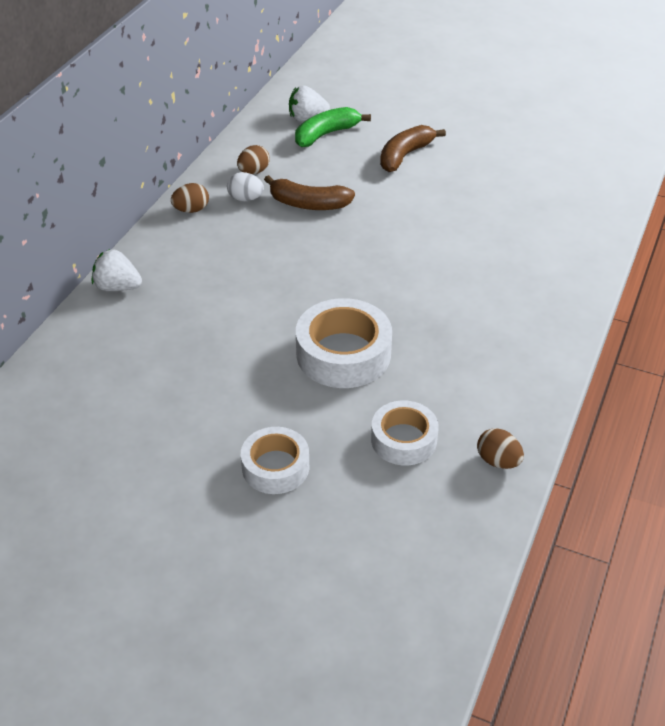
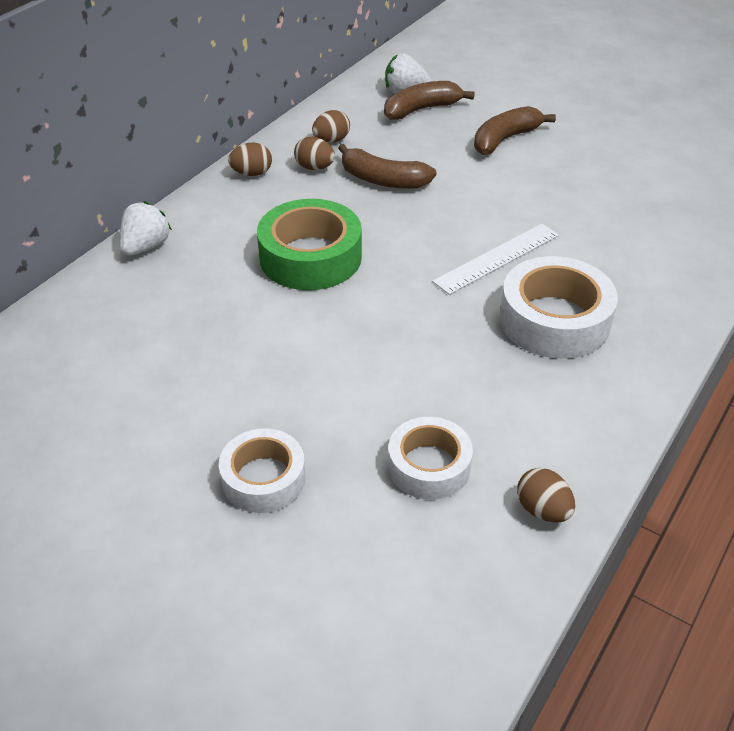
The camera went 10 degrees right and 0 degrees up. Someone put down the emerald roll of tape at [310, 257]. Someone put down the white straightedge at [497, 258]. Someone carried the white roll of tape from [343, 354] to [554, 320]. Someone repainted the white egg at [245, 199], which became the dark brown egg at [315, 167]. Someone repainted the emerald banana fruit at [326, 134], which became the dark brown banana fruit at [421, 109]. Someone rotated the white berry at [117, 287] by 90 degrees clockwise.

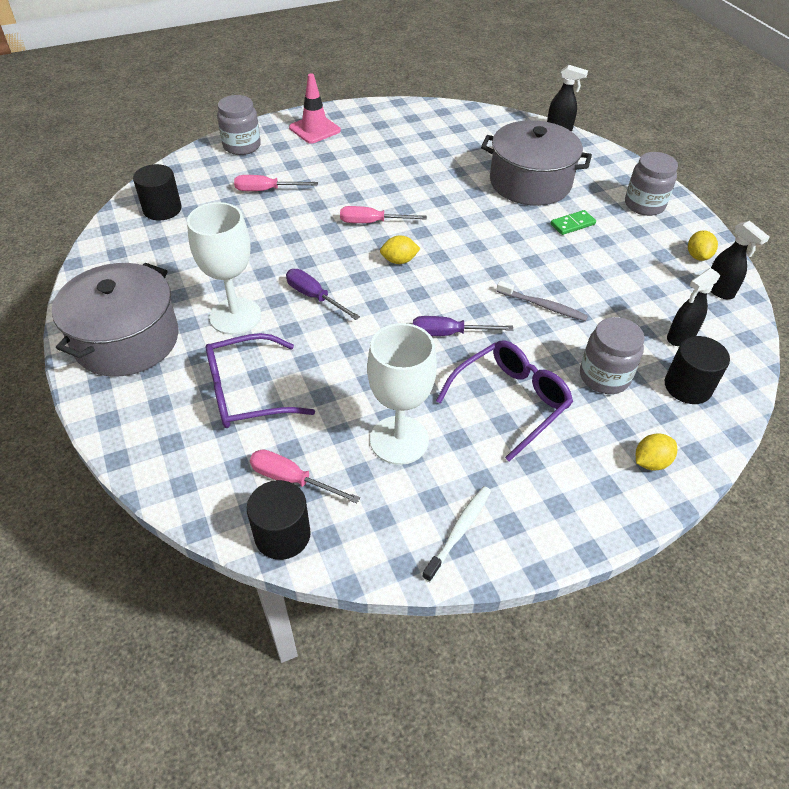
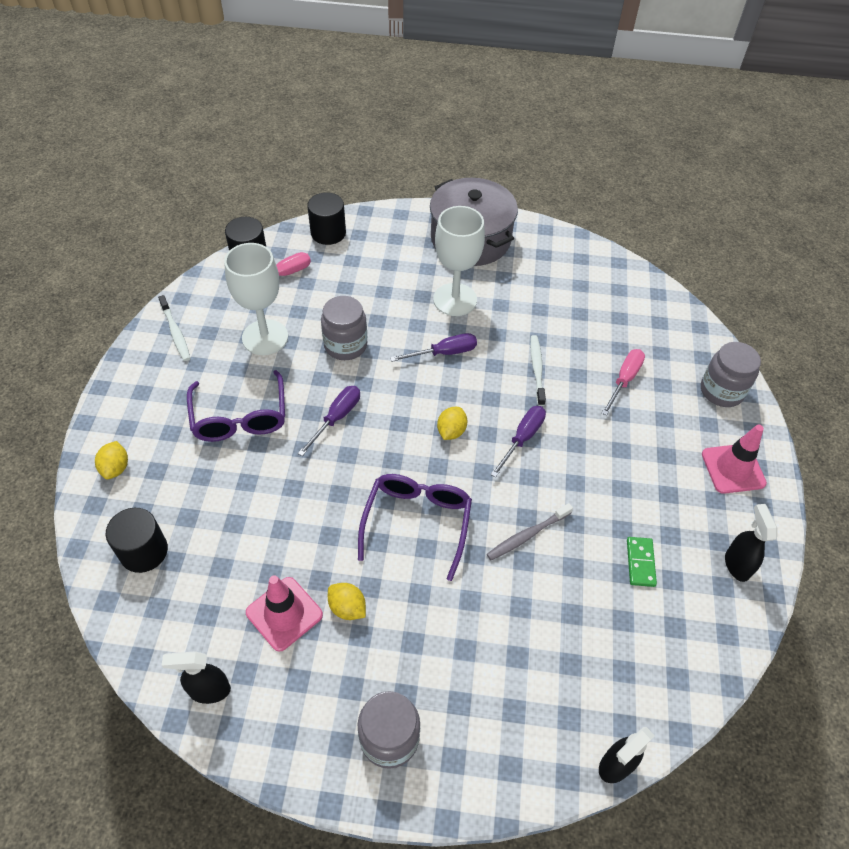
The camera went 120 degrees right and 5 degrees up. Someone took away the grey pot at [530, 182]. Someone put down the rose-pink safety cone at [284, 613]. Someone put down the white tooth brush at [537, 369]. Someone carried the black solid cylinder from [162, 209] to [328, 233]. Someone carried the purple spectacles from [247, 392] to [417, 522]. Someone carried the grey tooth brush from [542, 306] to [527, 535]. Someone carried the emerald domino from [572, 224] to [640, 562]. Someone carried the grey jar from [604, 376] to [345, 345]. Someone carried the black spray bottle from [680, 337] to [736, 564]. Someone carried the yellow lemon from [698, 256] to [347, 608]. Someone repainted the rose-pink flat screwdriver at [372, 222], which became the purple flat screwdriver at [522, 438].

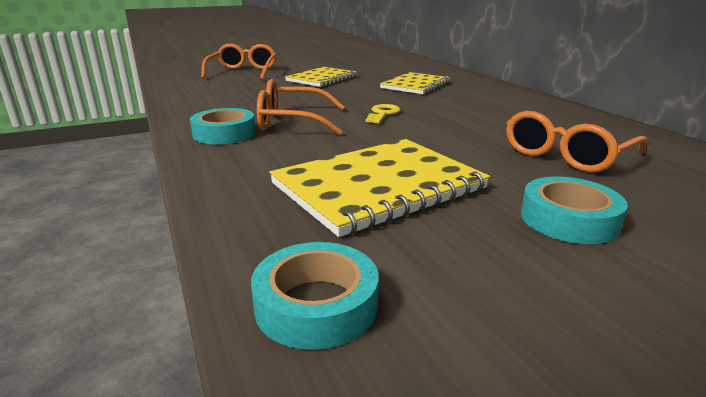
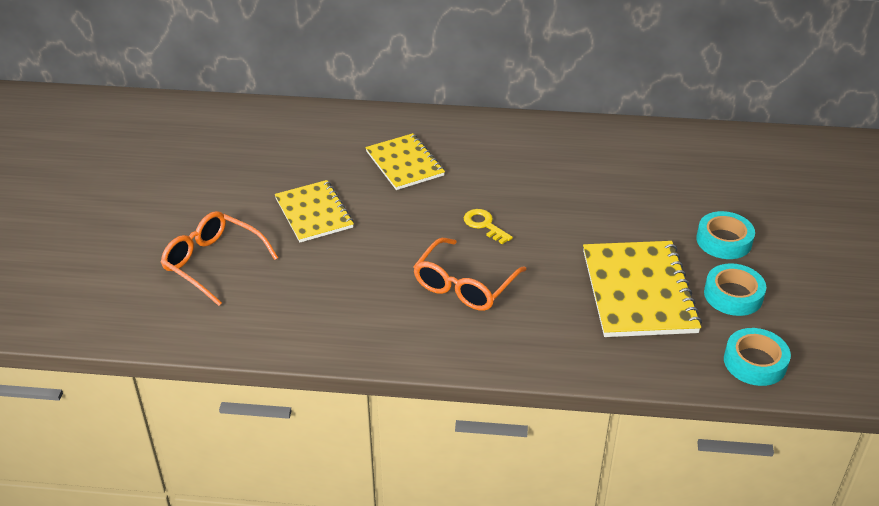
The camera went 60 degrees left and 15 degrees up. Someone took away the orange-coloured spectacles at [566, 155]. Someone carried the turquoise roll of tape from [224, 133] to [733, 295].

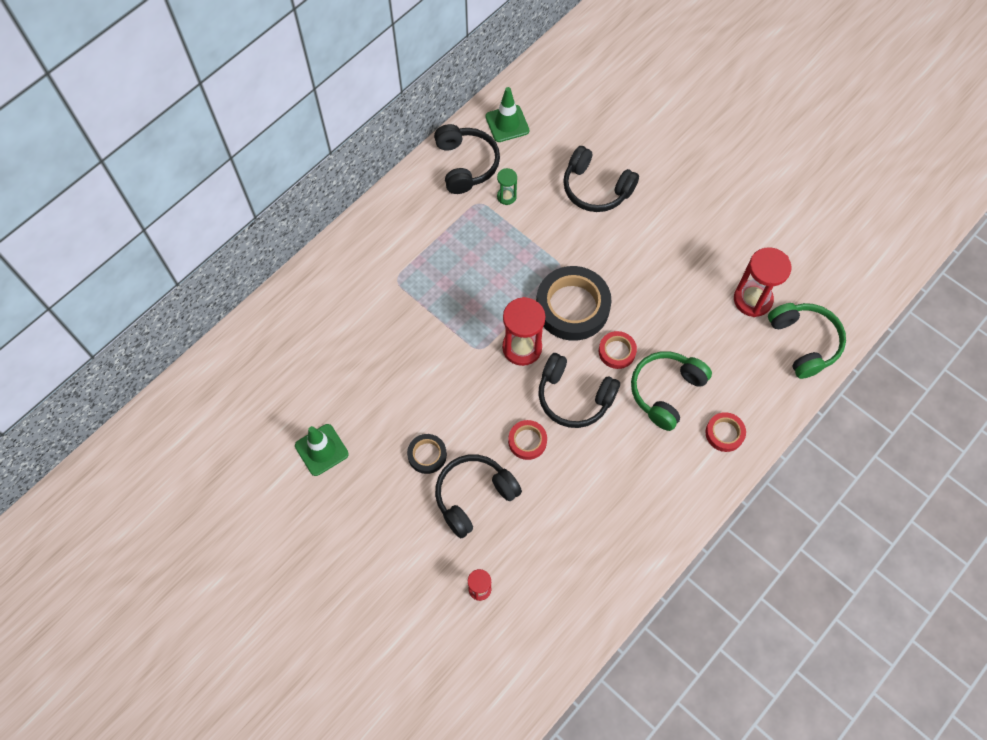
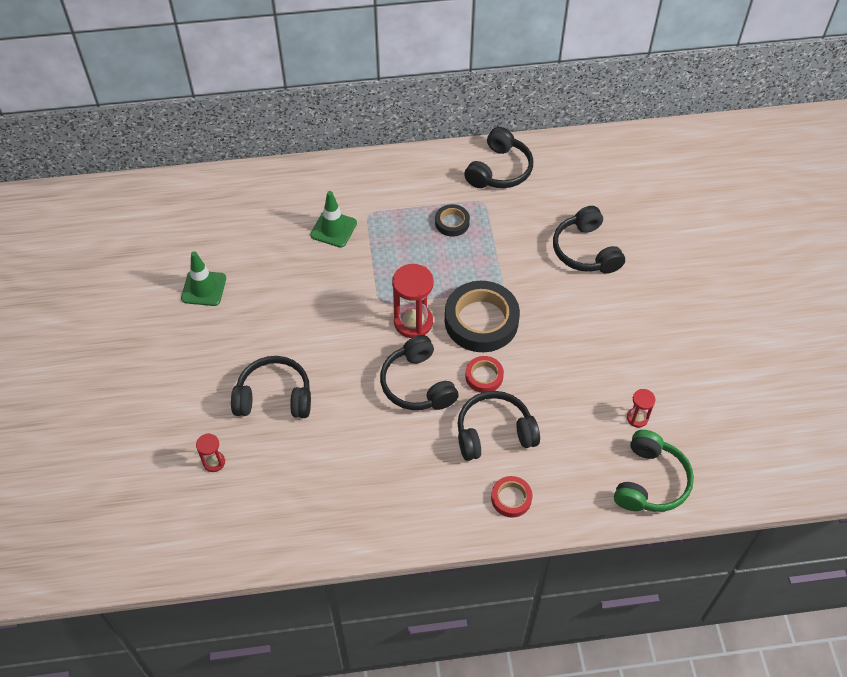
The camera went 40 degrees right and 10 degrees down. Someone took away the emerald sand timer at [506, 196]. Someone took away the crimson roll of tape at [527, 441]. Someone carried the black roll of tape from [427, 455] to [452, 223]. Someone carried the emerald safety cone from [507, 124] to [333, 229]. Someone repainted the emerald headphones at [666, 391], which became the black headphones at [494, 433]. Someone scaled the crimson sand timer at [752, 299] by 0.52.

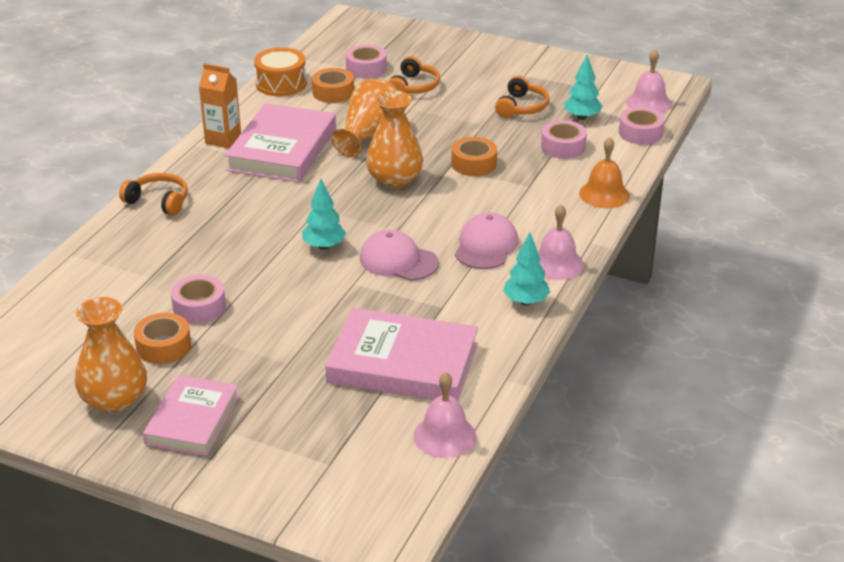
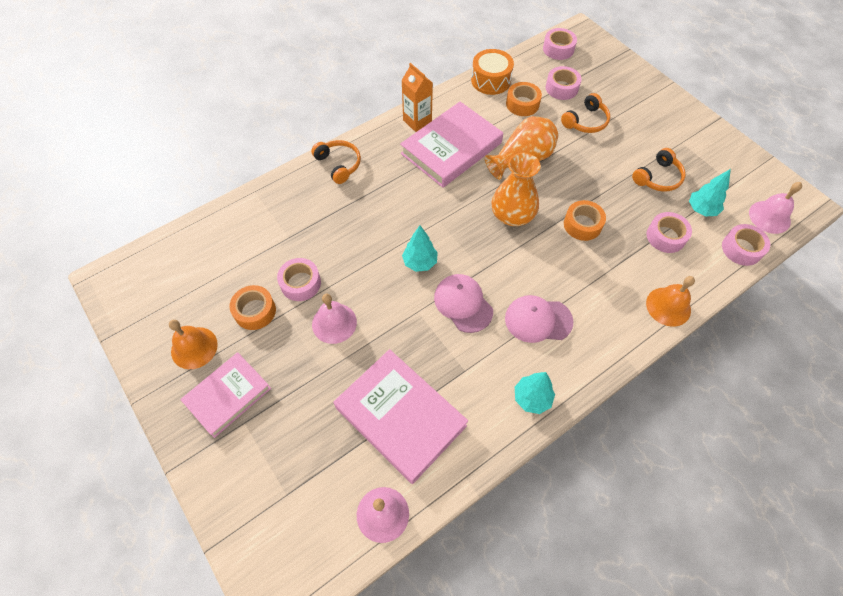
The camera went 30 degrees right and 25 degrees up. Someone put down the rose-pink roll of tape at [558, 49]. Someone carried the rose-pink bell from [556, 264] to [334, 323]. Someone swapped the orange-coloured vase at [114, 400] for the orange-coloured bell at [194, 347]. Someone rotated the rose-pink peaked cap at [486, 246] by 135 degrees counterclockwise.

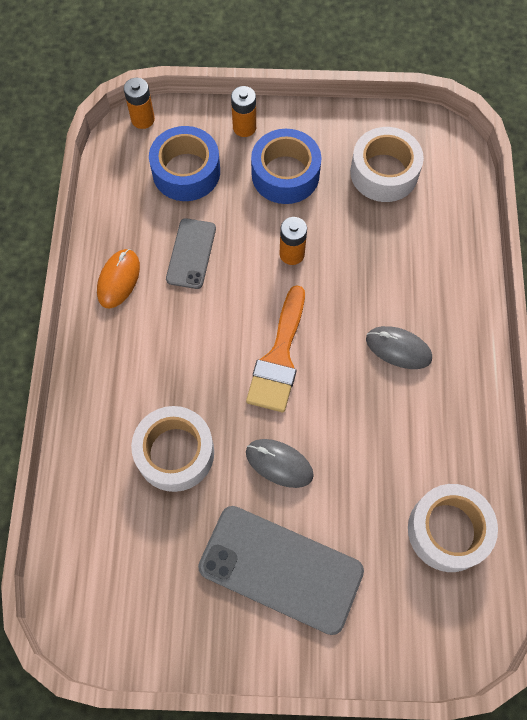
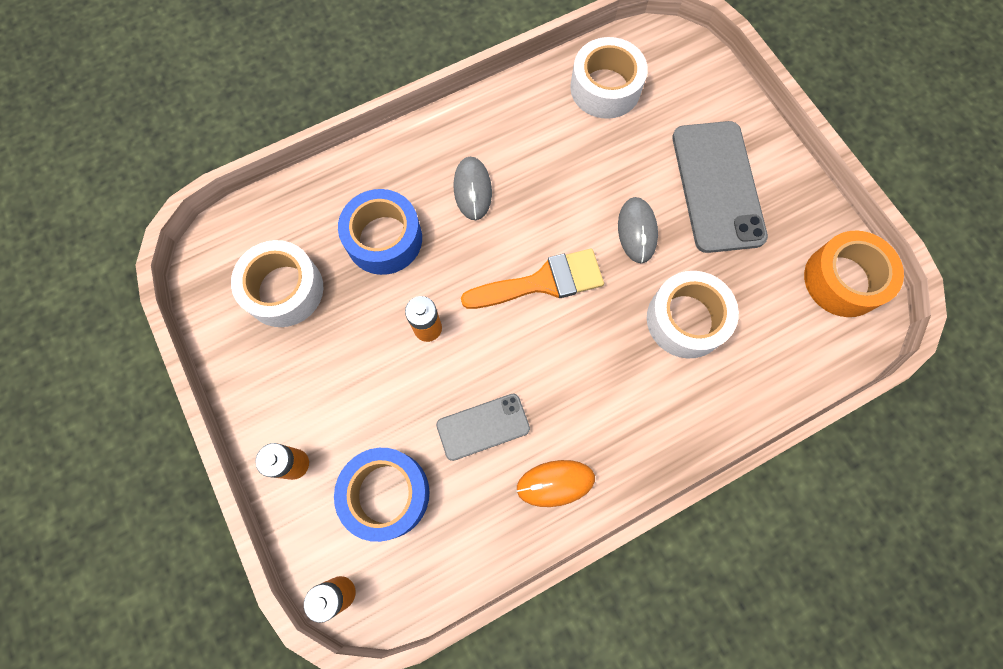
The camera went 120 degrees left and 5 degrees up. Someone put down the orange-coloured roll of tape at [843, 280]. Someone carried the blue roll of tape from [285, 174] to [384, 239].

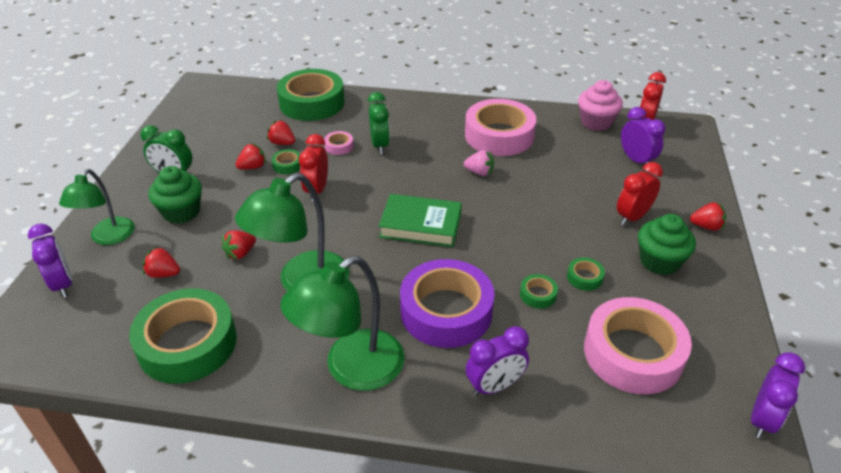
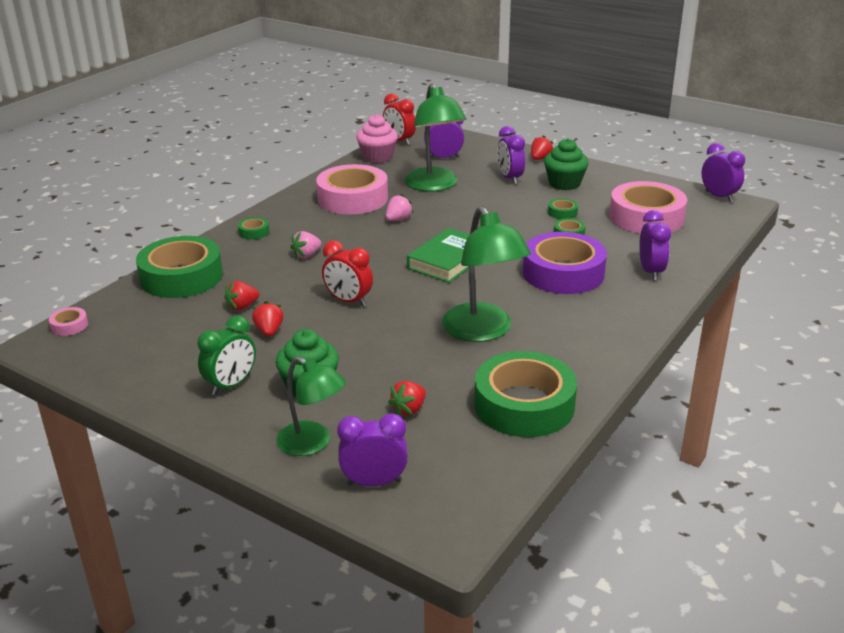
The camera went 65 degrees left and 10 degrees down. Someone took away the crimson berry at [240, 253]. Someone carried the emerald roll of tape from [287, 165] to [254, 232]. Someone carried the emerald reading lamp from [351, 369] to [434, 185]. Someone carried the rose-pink roll of tape from [339, 146] to [69, 325]. Someone swapped the emerald bedside clock at [379, 145] for the rose-pink berry at [306, 255]. Someone repainted the crimson bedside clock at [632, 217], which became the purple bedside clock at [510, 178].

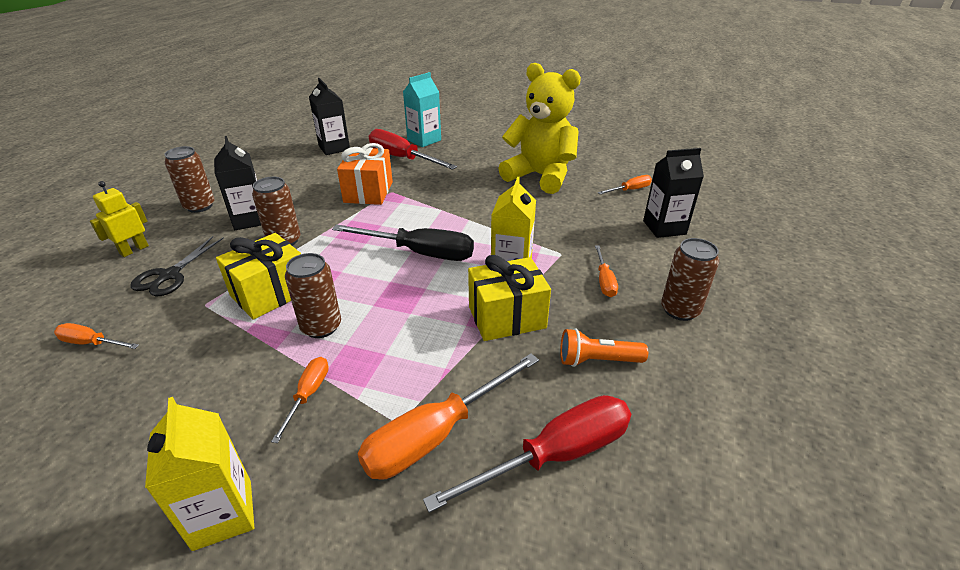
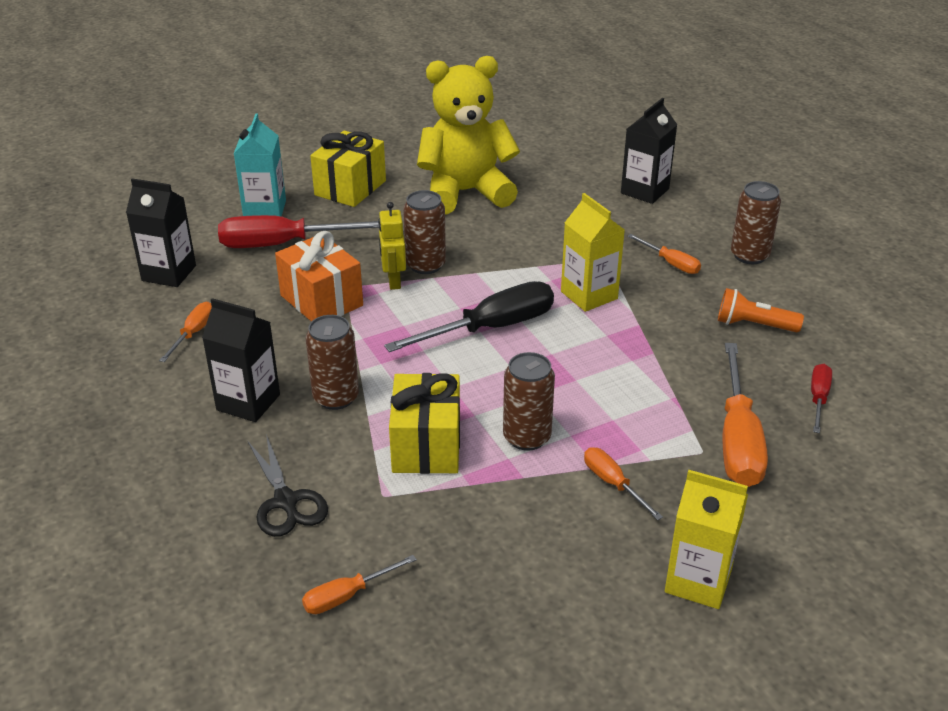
The camera went 45 degrees left and 0 degrees up. Someone carried the yellow robot figure from [134, 250] to [393, 281]. Someone carried the dark brown can from [199, 206] to [425, 265]. Someone carried the yellow present from [507, 317] to [350, 188]. Someone carried the orange-coloured flat screwdriver from [630, 190] to [193, 333]. Someone rotated the orange-coloured flashlight at [597, 360] by 60 degrees clockwise. Someone scaled the crimson flat screwdriver at [555, 455] by 0.51.

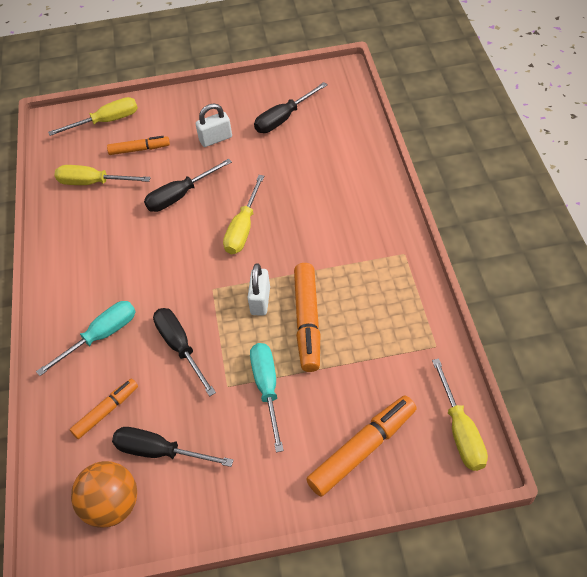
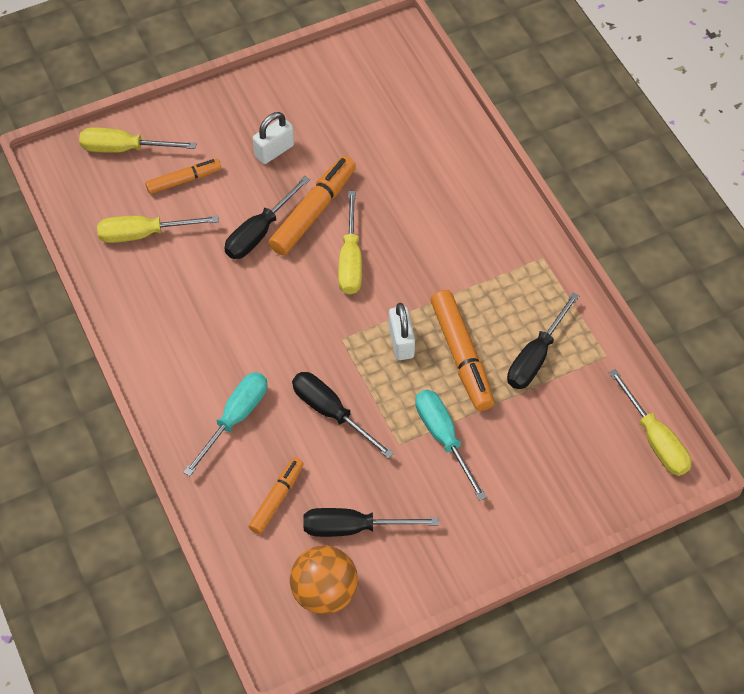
The camera went 20 degrees left and 5 degrees up. Someone carried the black flat screwdriver from [284, 118] to [536, 357]. Someone carried the orange-coloured marker from [362, 449] to [313, 212]. Someone rotated the yellow flat screwdriver at [106, 121] by 135 degrees counterclockwise.

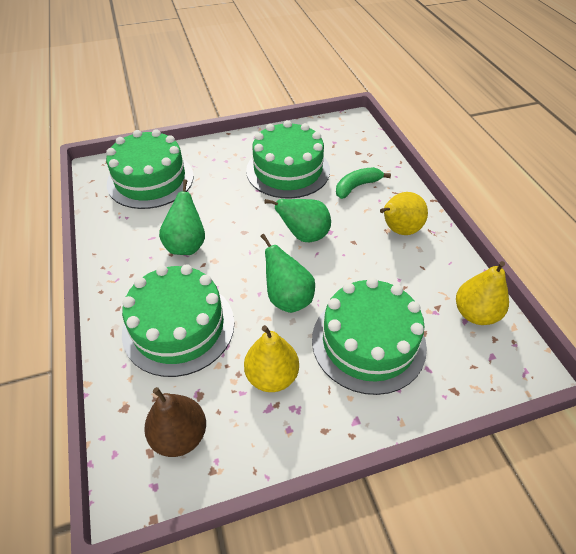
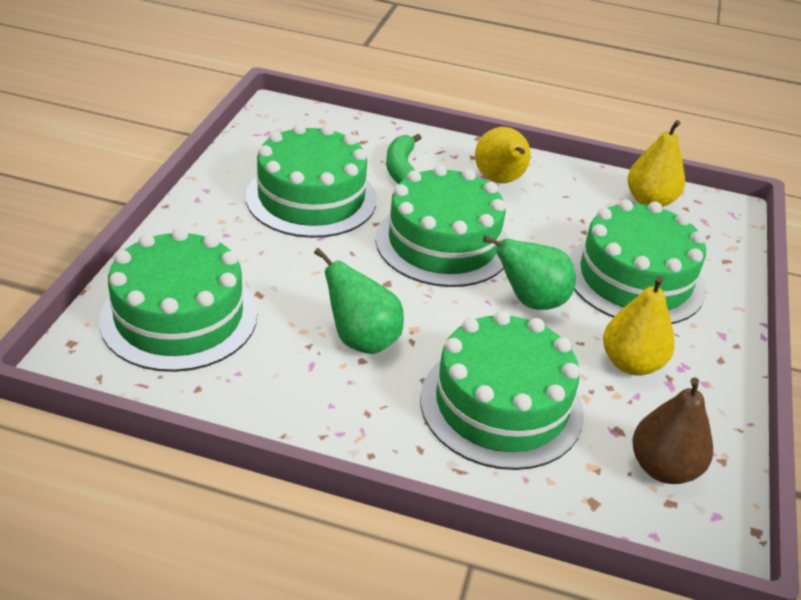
The camera went 60 degrees left and 10 degrees down. Someone swapped the emerald pear fruit at [304, 236] for the emerald cake at [443, 243].

